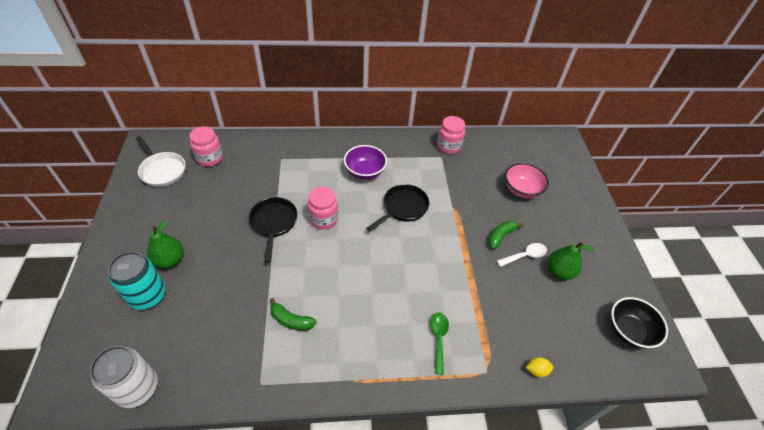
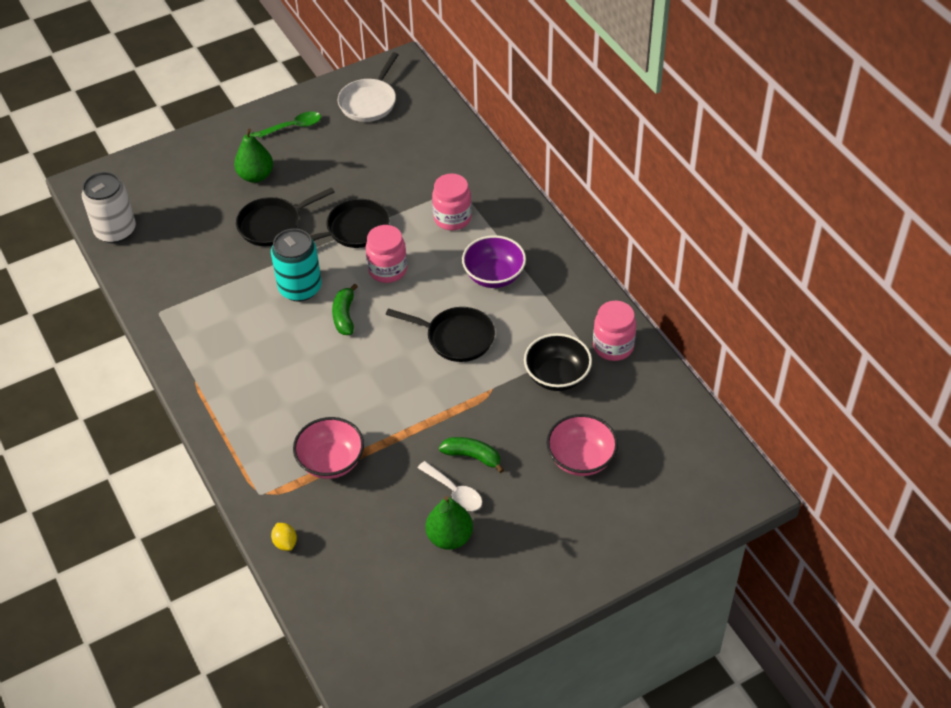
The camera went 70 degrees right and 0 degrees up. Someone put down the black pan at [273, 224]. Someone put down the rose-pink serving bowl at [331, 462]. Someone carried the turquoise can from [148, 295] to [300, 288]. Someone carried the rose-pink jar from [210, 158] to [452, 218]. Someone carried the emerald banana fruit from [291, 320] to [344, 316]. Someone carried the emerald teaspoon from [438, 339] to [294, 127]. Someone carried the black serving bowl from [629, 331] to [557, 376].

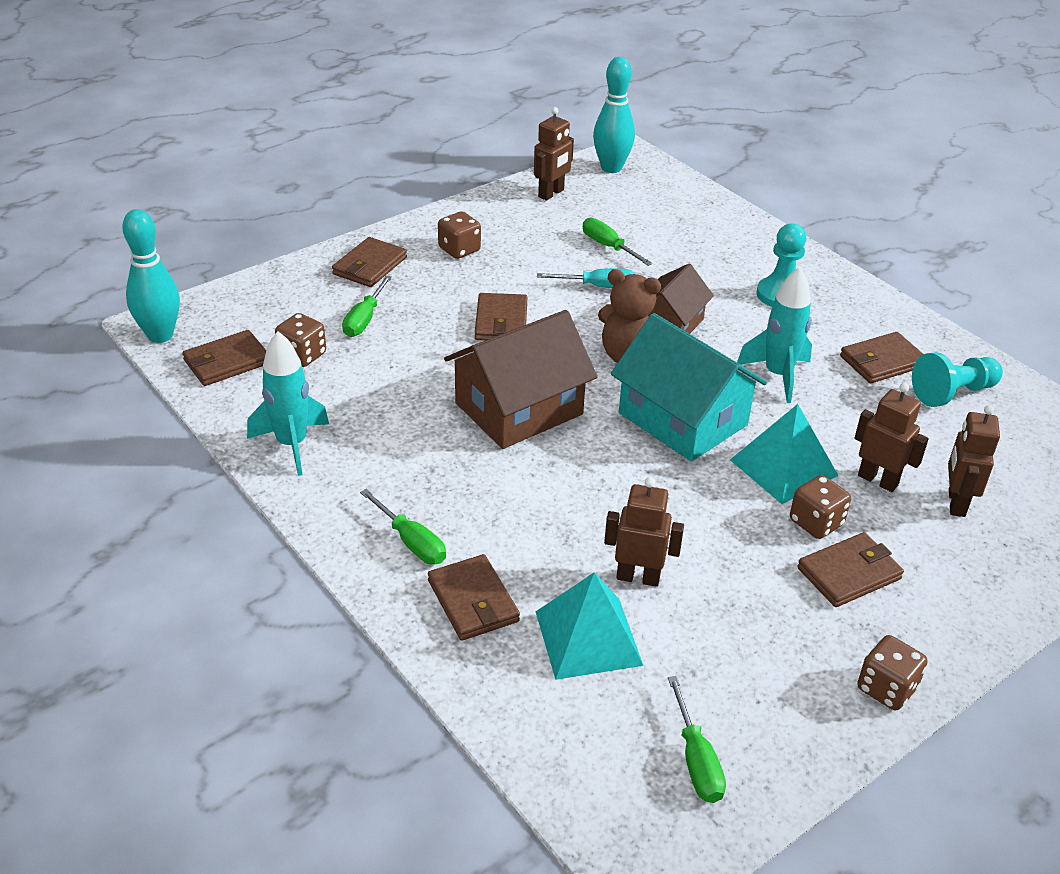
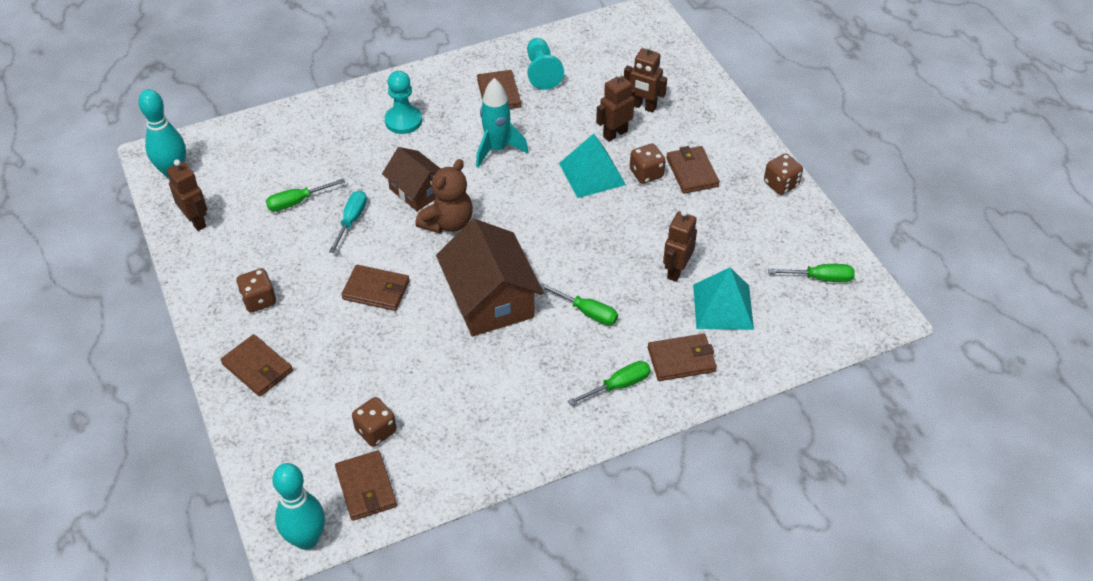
The camera went 75 degrees left and 10 degrees up. Someone took away the turquoise rocket at [292, 445]. Someone took away the turquoise toy house at [683, 419]. Someone carried the emerald flat screwdriver from [364, 319] to [587, 312].

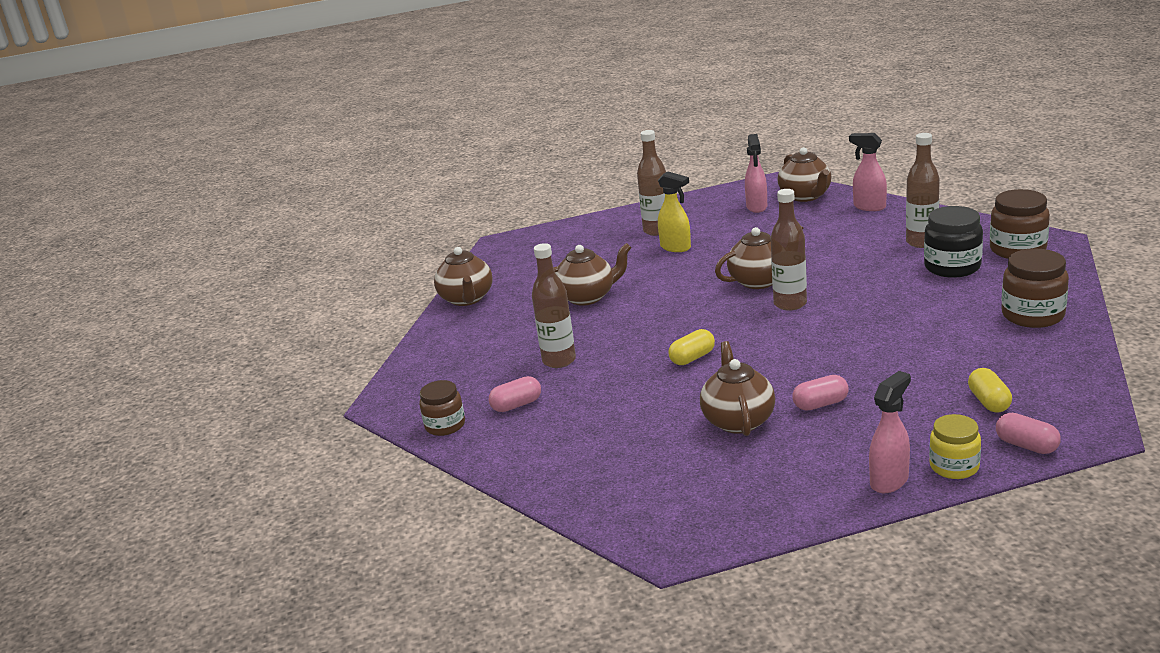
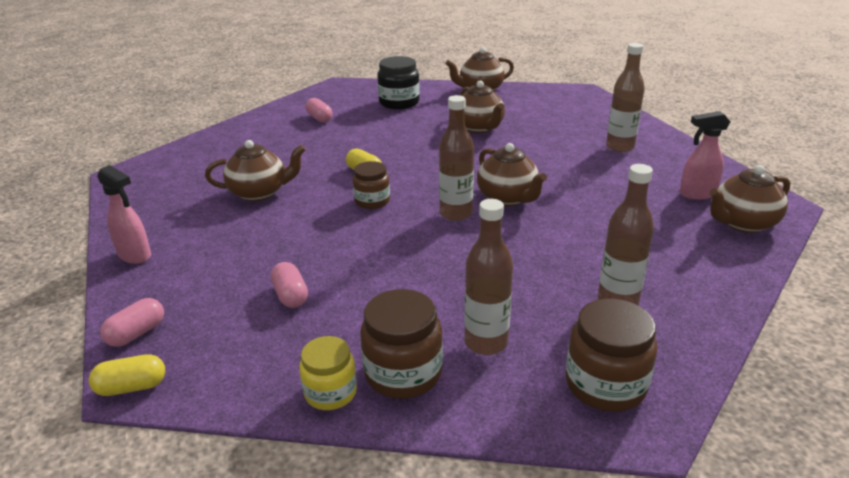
The camera went 80 degrees right and 5 degrees up. Someone took away the yellow spray bottle at [676, 247]. Someone took away the rose-pink spray bottle at [869, 207]. Someone carried the dark brown jar from [445, 425] to [372, 201]. Someone carried the dark brown drink bottle from [559, 361] to [486, 342]. Someone carried the rose-pink pill shape from [820, 404] to [290, 295]. Someone carried the black jar from [952, 267] to [399, 103]. Someone carried the yellow jar from [954, 467] to [330, 392]. Someone carried the yellow pill shape from [989, 402] to [132, 387].

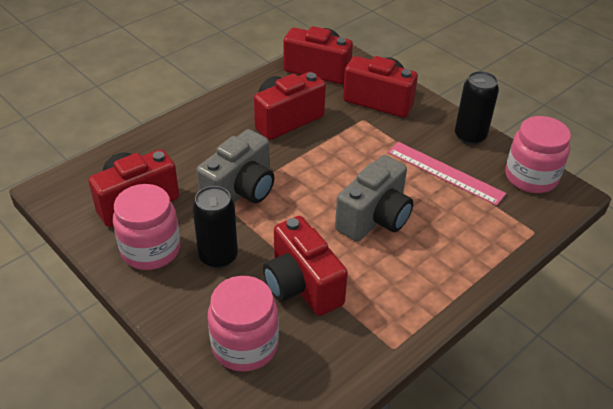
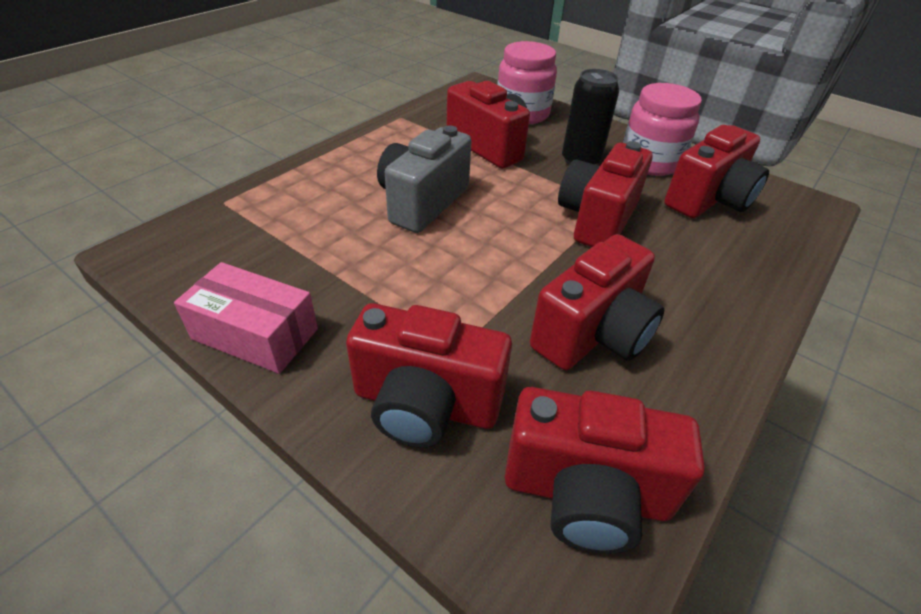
The camera went 170 degrees right and 0 degrees up. Someone took away the rose-pink straightedge at [445, 173]. Someone took away the rose-pink jar at [531, 177]. Someone swapped the black can at [470, 136] for the rose-pink package at [255, 334]. Someone repainted the grey compact camera at [240, 191], which became the crimson compact camera at [597, 219].

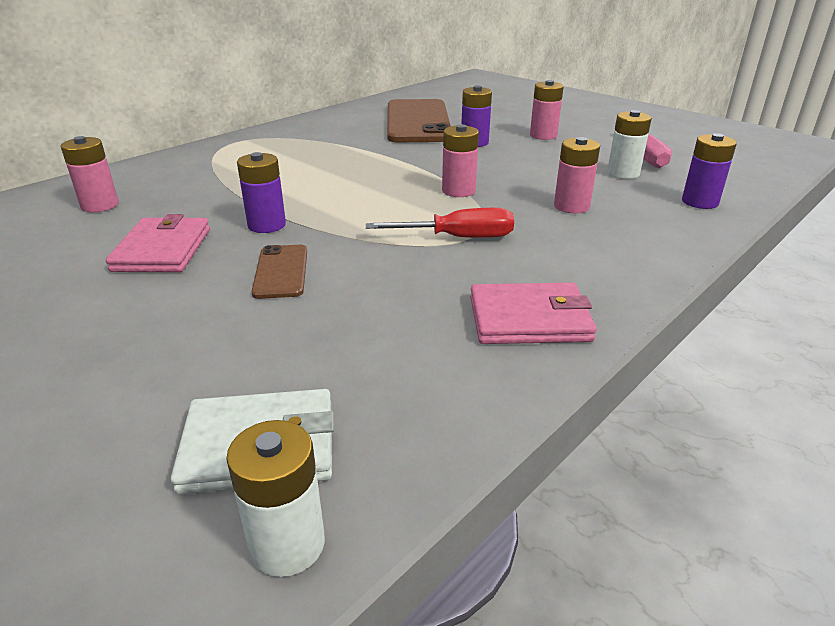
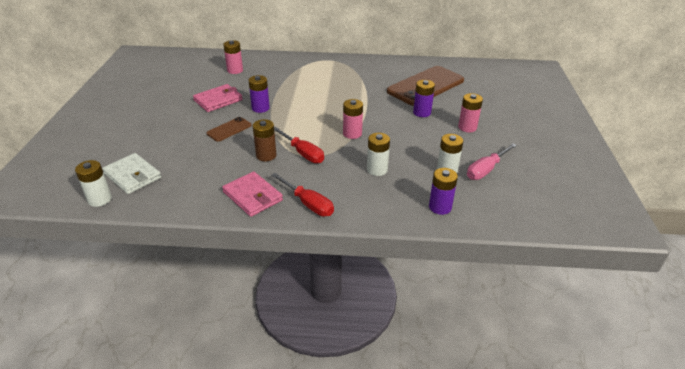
The camera went 50 degrees right and 5 degrees up. Someone put down the dark brown AA battery at [266, 155]. Someone put down the crimson flat screwdriver at [308, 204]. Someone repainted the rose-pink AA battery at [571, 206], which became the white AA battery at [377, 169].

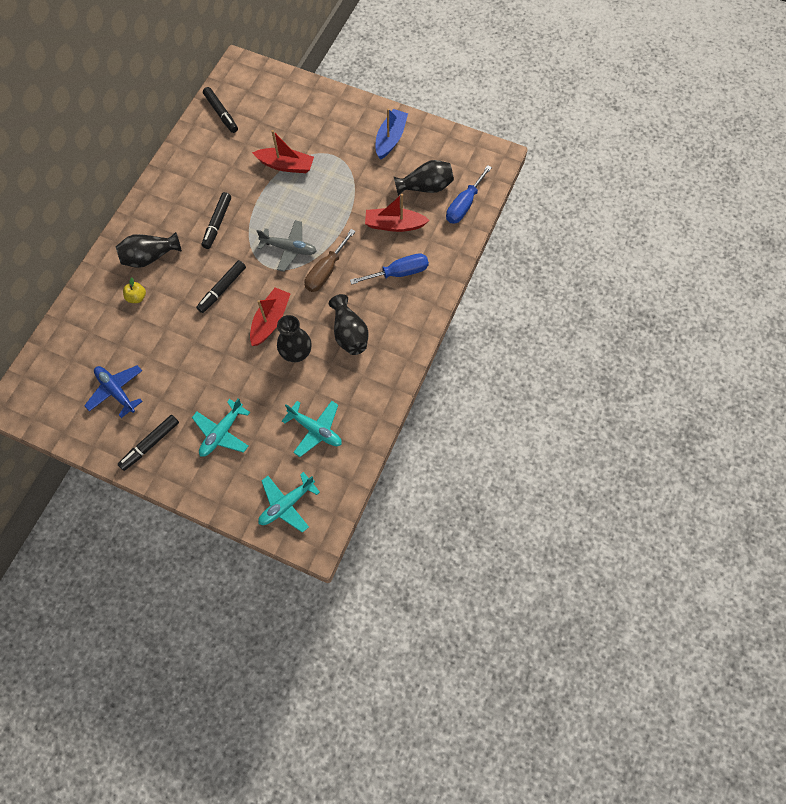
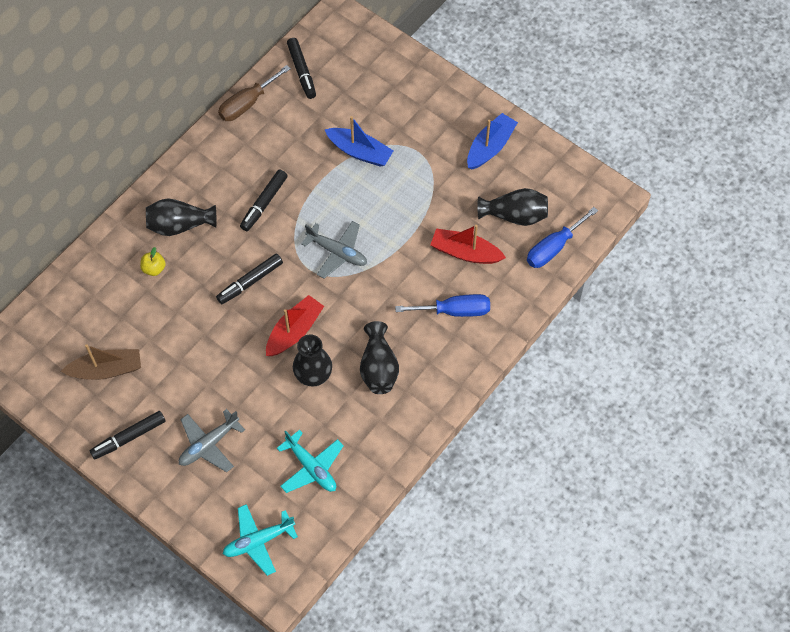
The camera went 15 degrees right and 5 degrees down. Someone carried the dark brown flat screwdriver from [326, 271] to [247, 103]. Someone swapped the blue toy plane at [116, 391] for the dark brown sailboat at [106, 370]. Someone repainted the turquoise toy plane at [222, 433], which became the grey toy plane at [209, 444]. Someone repainted the crimson sailboat at [286, 165], which became the blue sailboat at [360, 152].

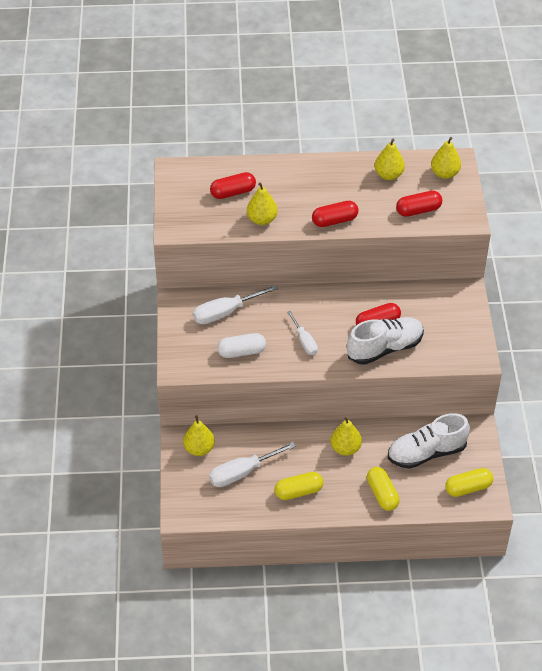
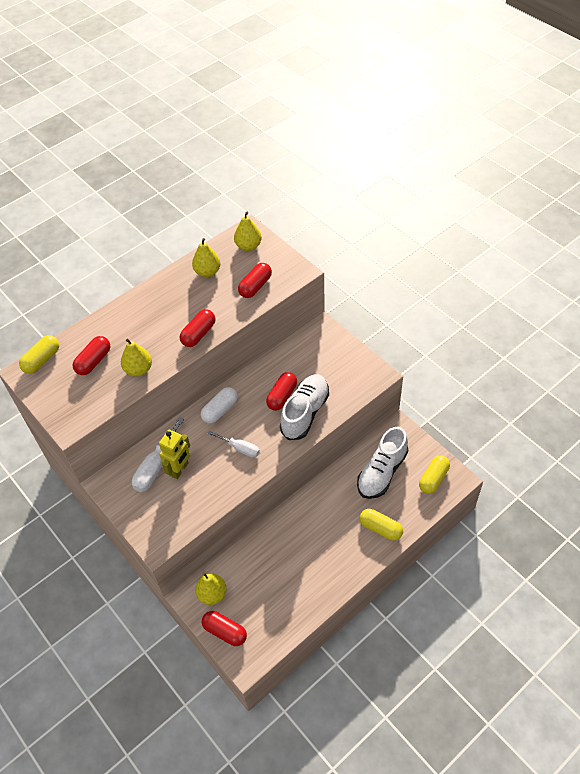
The camera went 35 degrees left and 5 degrees up. Someone took away the white flat screwdriver at [242, 473]. Someone took away the yellow pear fruit at [345, 448]. Someone put down the yellow robot figure at [180, 469]. Someone put down the crimson pill shape at [225, 631]. Someone carried the white pill shape from [241, 352] to [220, 410]. Someone carried the yellow pill shape from [298, 491] to [42, 360].

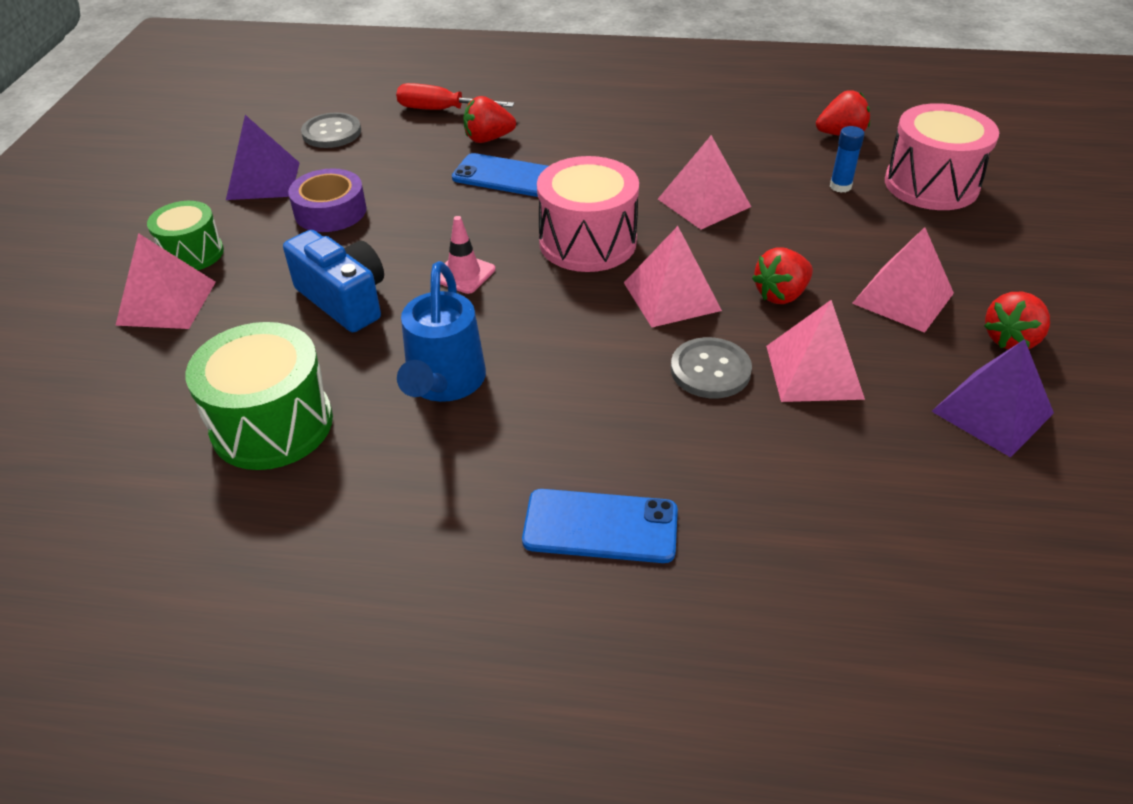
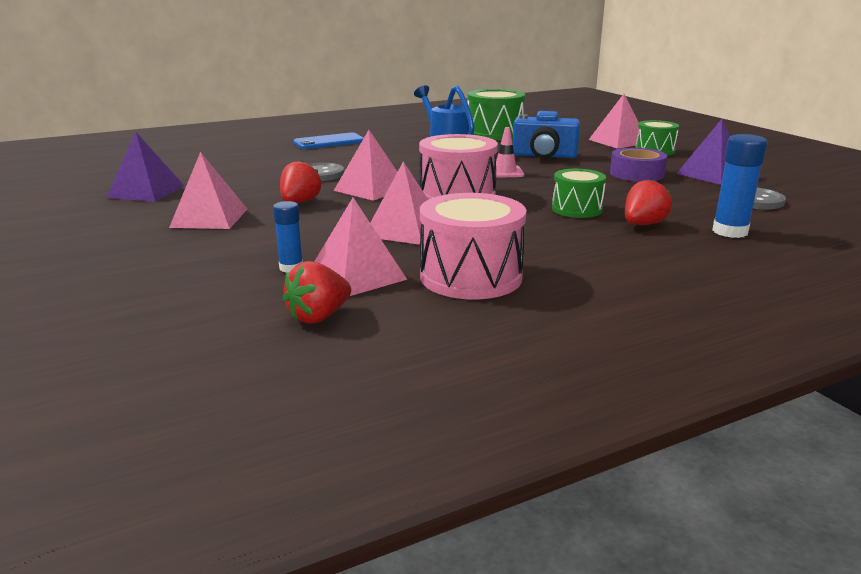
The camera went 145 degrees right and 20 degrees down. Someone took away the crimson berry at [1011, 339]. Someone carried the rose-pink pyramid from [813, 371] to [357, 276]. Someone carried the rose-pink snare drum from [931, 184] to [471, 277]. Someone swapped the crimson flat screwdriver at [441, 110] for the blue stick of glue at [730, 231]. Someone swapped the blue phone at [505, 176] for the emerald snare drum at [577, 209].

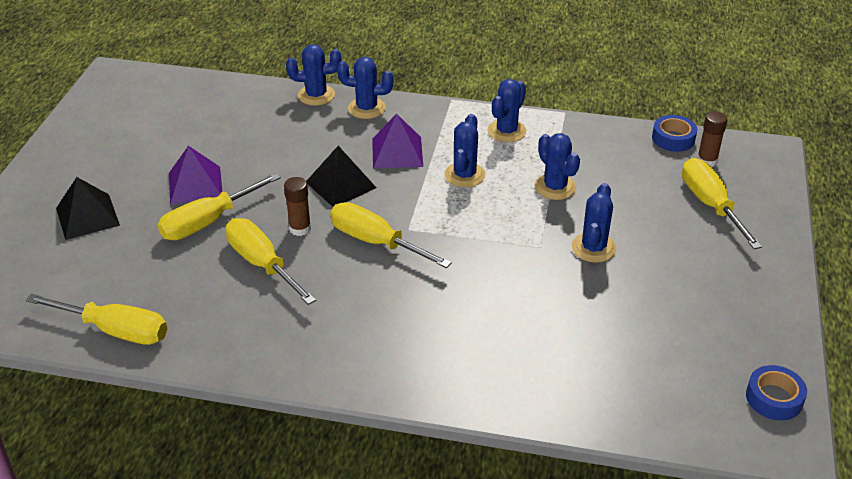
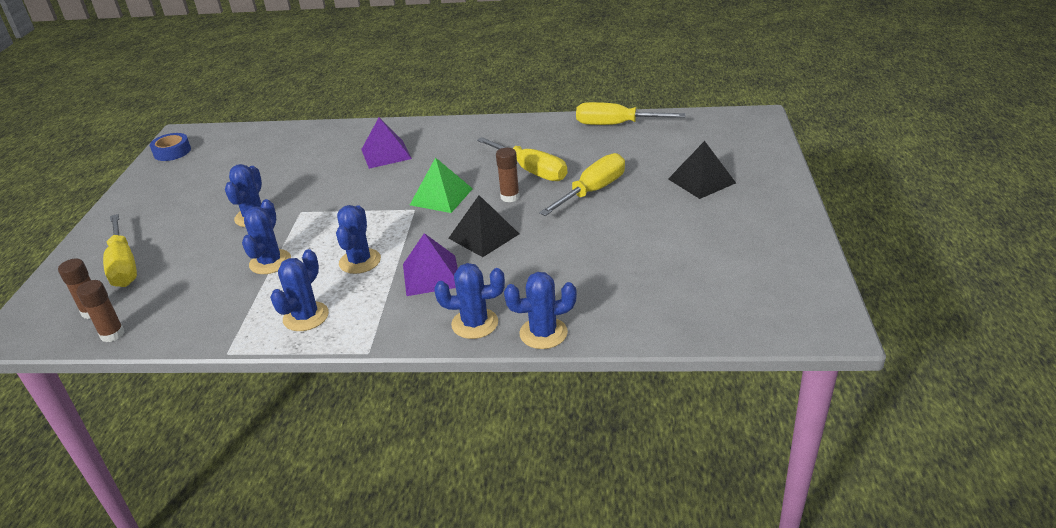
The camera went 175 degrees right and 5 degrees down. Someone carried the purple pyramid from [195, 185] to [386, 154]. Someone swapped the yellow flat screwdriver at [376, 242] for the emerald pyramid at [441, 196]. Someone swapped the blue roll of tape at [673, 138] for the dark brown stick of glue at [112, 334]. Someone rotated the blue saguaro cactus at [555, 187] by 45 degrees clockwise.

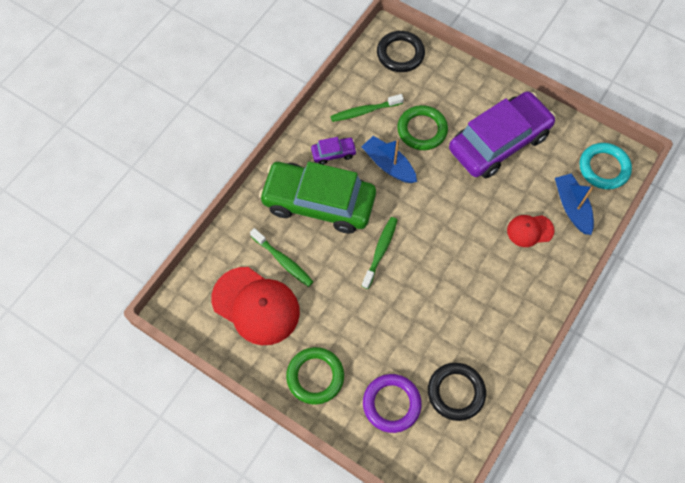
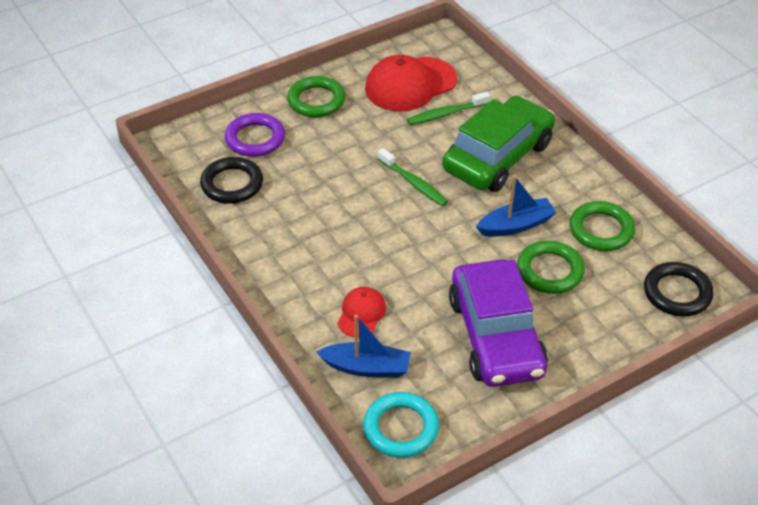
The camera went 115 degrees right and 20 degrees down. Someone took away the purple automobile at [333, 153]. Someone swapped the emerald tooth brush at [364, 111] for the emerald hoop at [601, 230].

